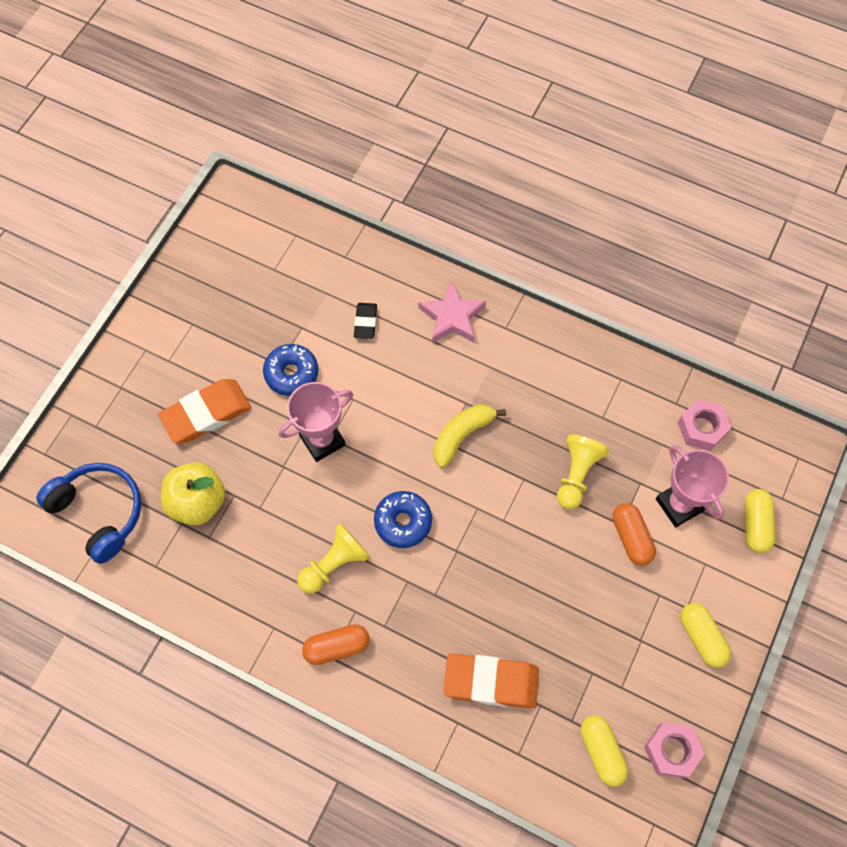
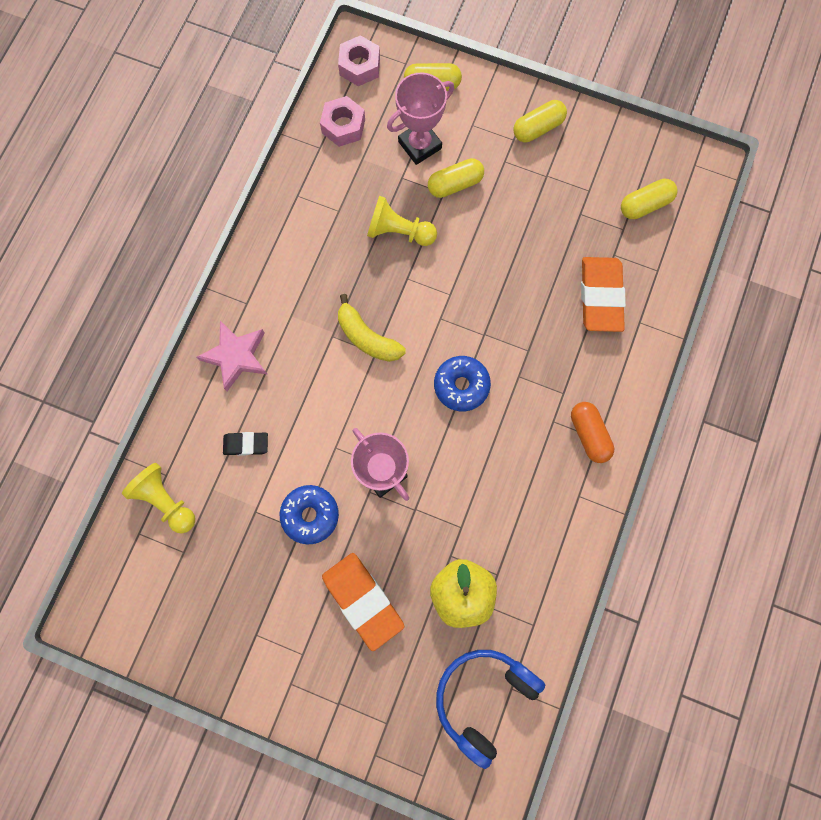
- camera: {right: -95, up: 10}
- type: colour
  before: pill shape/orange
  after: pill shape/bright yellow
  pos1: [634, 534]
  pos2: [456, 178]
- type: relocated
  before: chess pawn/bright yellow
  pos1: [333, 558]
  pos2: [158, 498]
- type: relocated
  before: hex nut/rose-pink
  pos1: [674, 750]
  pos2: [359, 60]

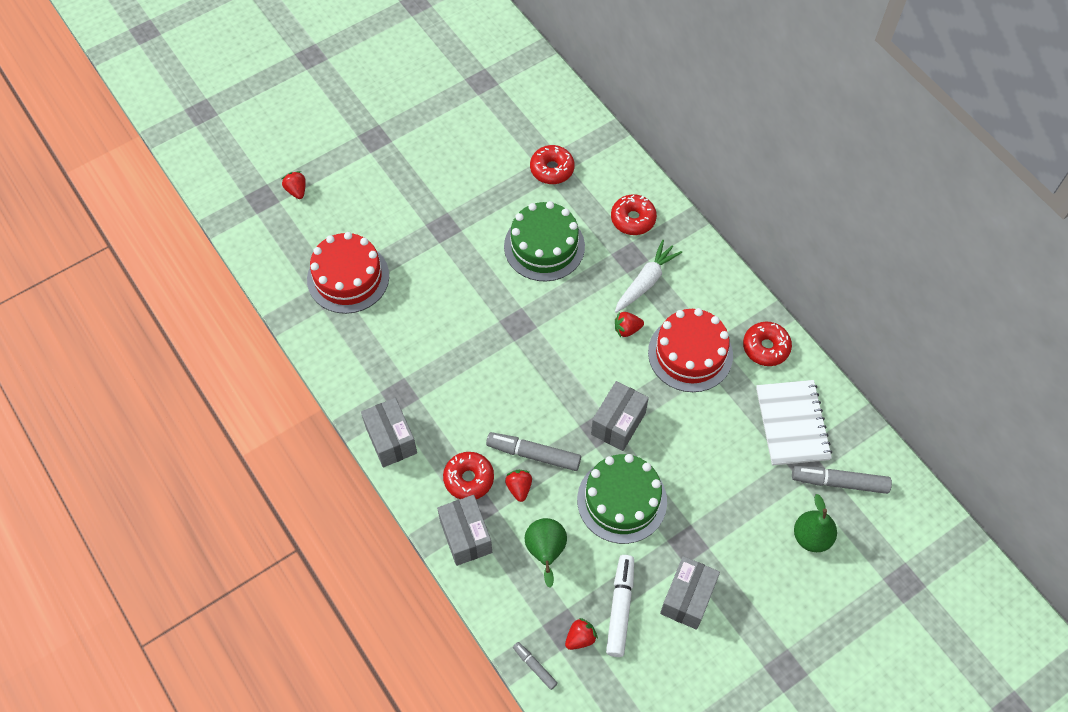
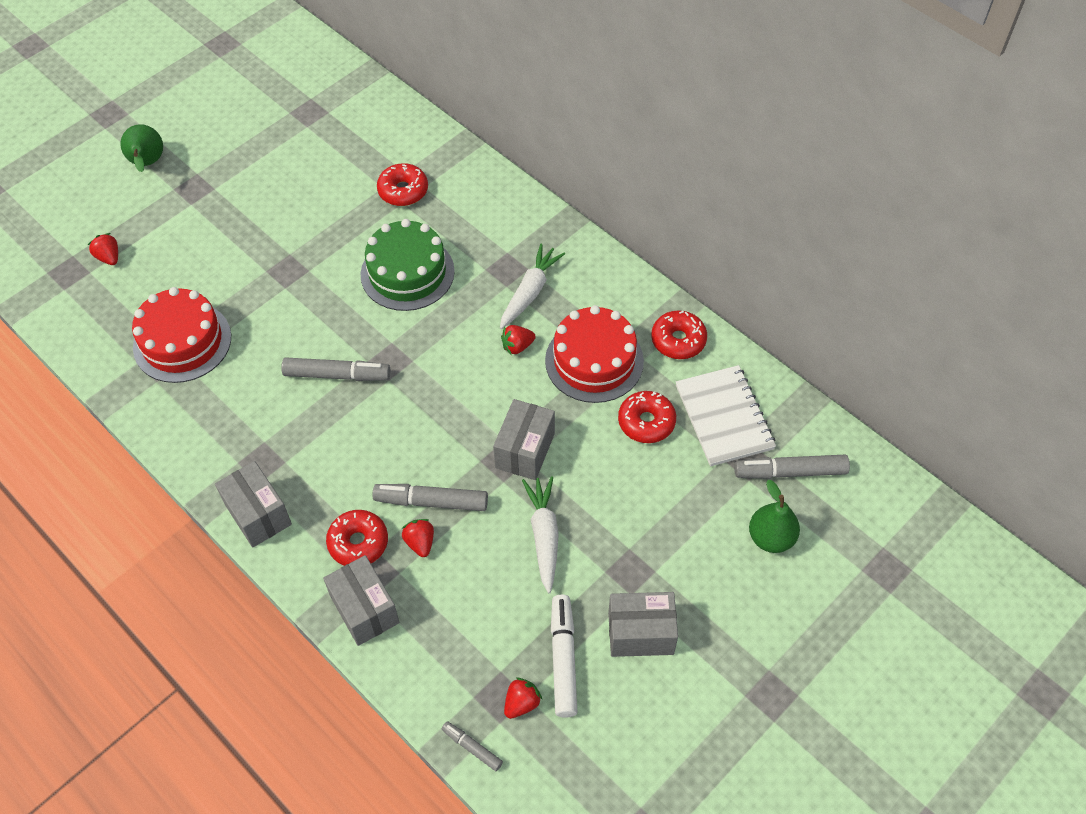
- camera: {right: -10, up: -5}
- type: relocated
  before: doughnut/crimson
  pos1: [634, 214]
  pos2: [647, 417]
- type: exchanged
  before: cake/leaf-green
  after: root vegetable/white
  pos1: [622, 499]
  pos2: [540, 534]
- type: relocated
  before: toy pear/leaf-green
  pos1: [546, 553]
  pos2: [141, 148]
- type: spun
  before: parcel/gray
  pos1: [690, 593]
  pos2: [643, 624]
  turn: 75
- type: appeared
  after: marker pen/gray
  pos2: [335, 369]

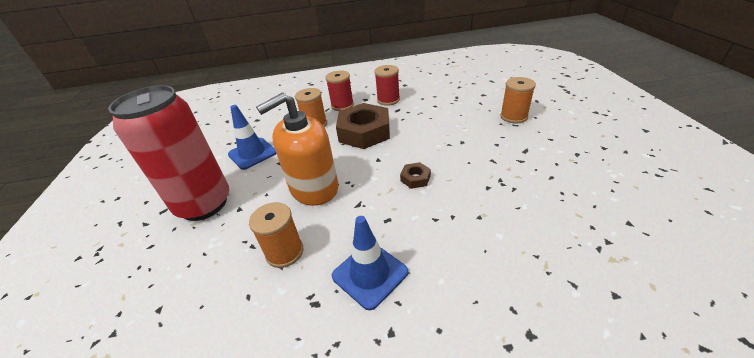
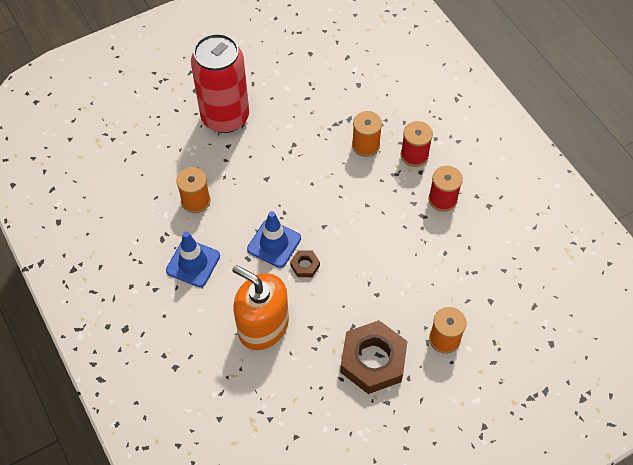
- camera: {right: 65, up: 20}
- type: relocated
  before: soap pump/orange
  pos1: [297, 149]
  pos2: [260, 307]
- type: relocated
  before: hex nut/dark brown
  pos1: [363, 126]
  pos2: [373, 357]
- type: relocated
  before: road cone/cobalt
  pos1: [252, 137]
  pos2: [274, 239]

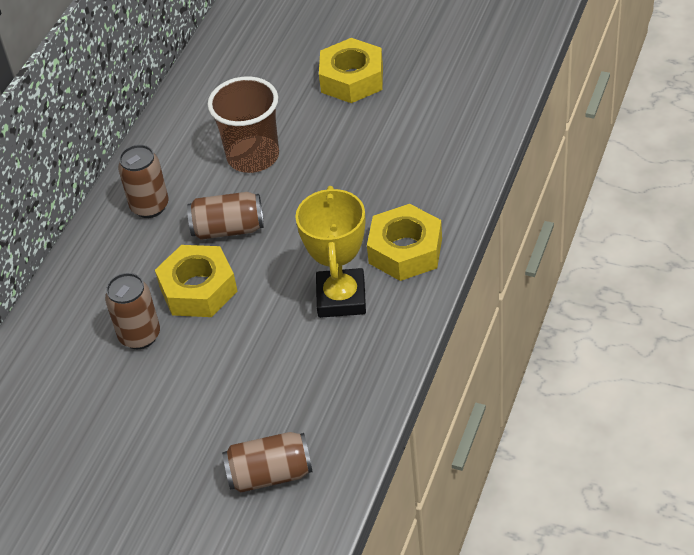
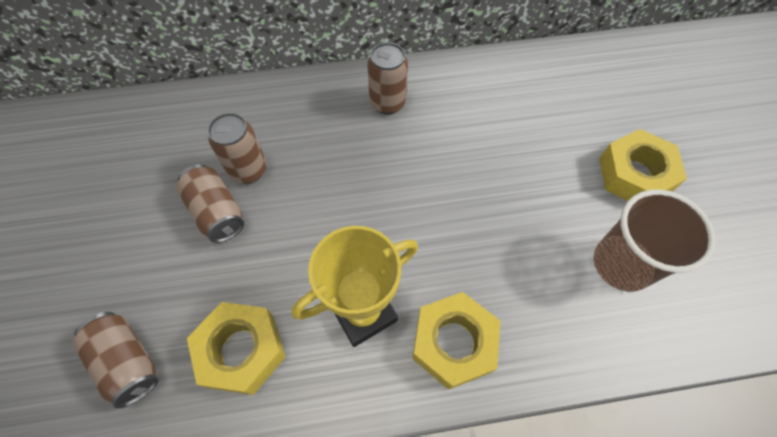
- camera: {right: 55, up: 15}
- type: relocated
  before: cup/dark brown
  pos1: [243, 124]
  pos2: [655, 240]
- type: relocated
  before: tin/dark brown
  pos1: [225, 216]
  pos2: [210, 203]
- type: relocated
  before: hex nut/bright yellow
  pos1: [196, 281]
  pos2: [236, 348]

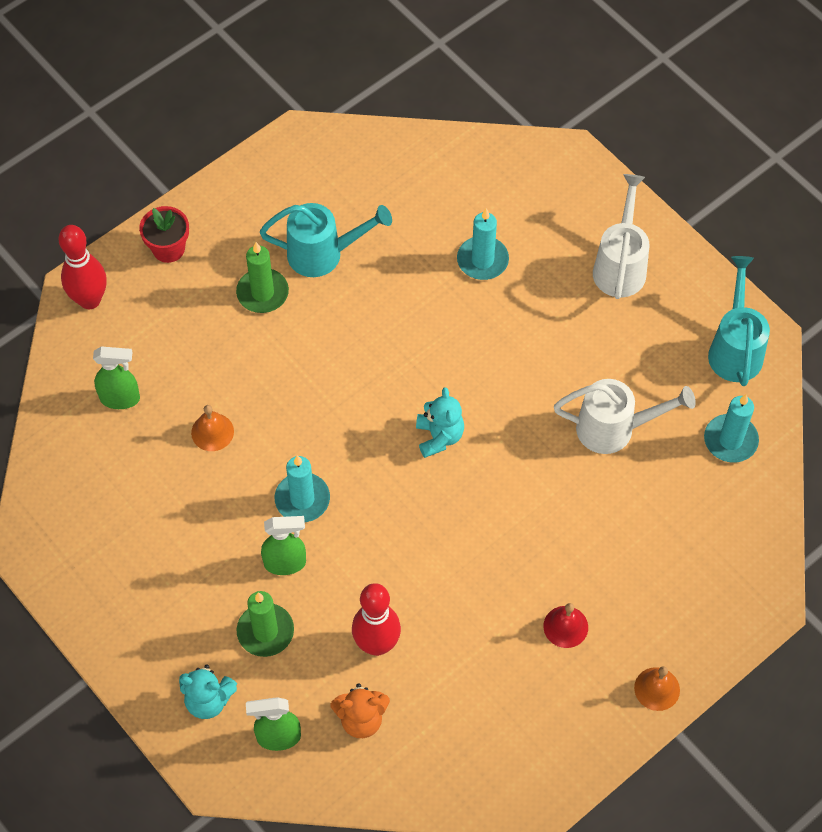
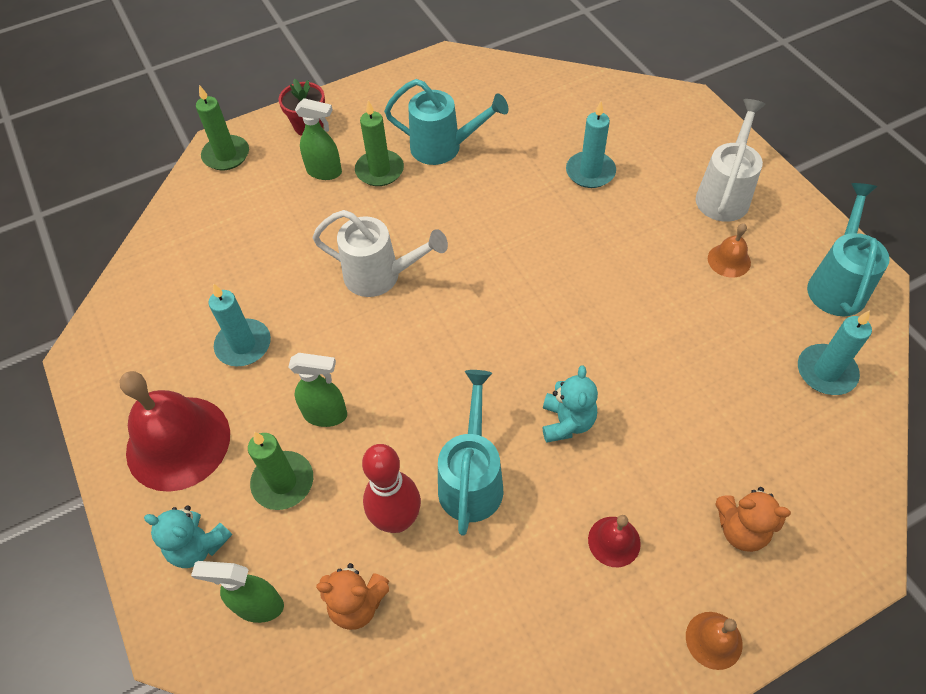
- camera: {right: 15, up: -5}
- type: exchanged
  before: tenpin/crimson
  after: candle/leaf-green
  pos1: [83, 267]
  pos2: [222, 127]
- type: relocated
  before: sprayer/leaf-green
  pos1: [116, 377]
  pos2: [318, 139]
- type: relocated
  before: watering pot/white
  pos1: [625, 416]
  pos2: [380, 253]
- type: relocated
  before: stuffed bear/turquoise
  pos1: [440, 422]
  pos2: [570, 404]
- type: relocated
  before: bell/orange
  pos1: [212, 428]
  pos2: [729, 250]
- type: relocated
  before: candle/turquoise
  pos1: [302, 488]
  pos2: [240, 325]
- type: appeared
  after: watering pot/turquoise
  pos2: [470, 453]
- type: appeared
  after: bell/crimson
  pos2: [175, 431]
- type: appeared
  after: stuffed bear/orange
  pos2: [753, 519]

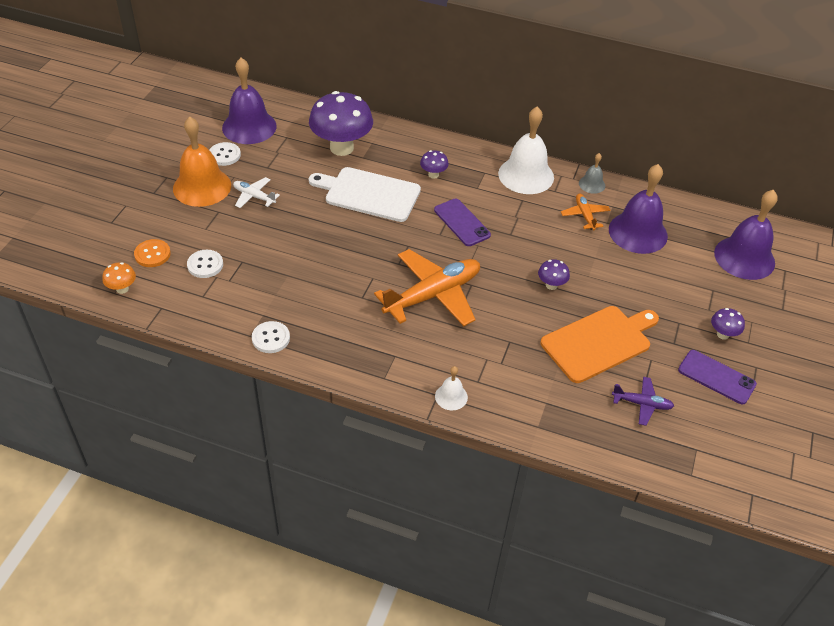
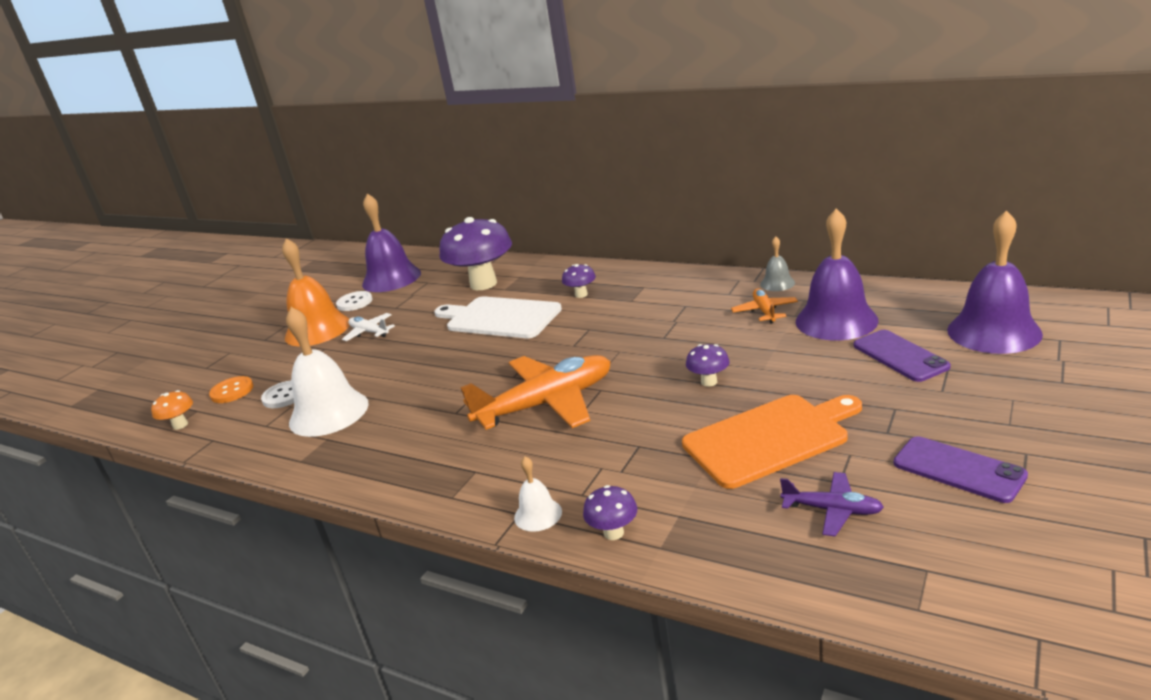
- camera: {right: 15, up: -20}
- type: relocated
  before: bell/white
  pos1: [526, 150]
  pos2: [327, 372]
- type: relocated
  before: phone/royal purple
  pos1: [462, 222]
  pos2: [902, 356]
- type: relocated
  before: toadstool/royal purple
  pos1: [728, 324]
  pos2: [610, 512]
- type: missing
  before: shirt button/white
  pos1: [271, 337]

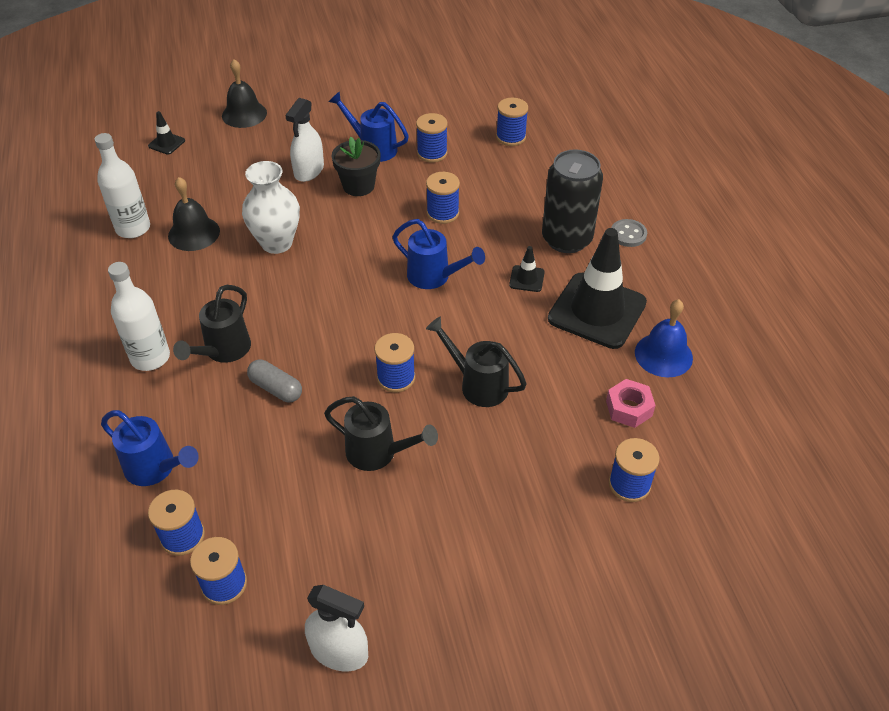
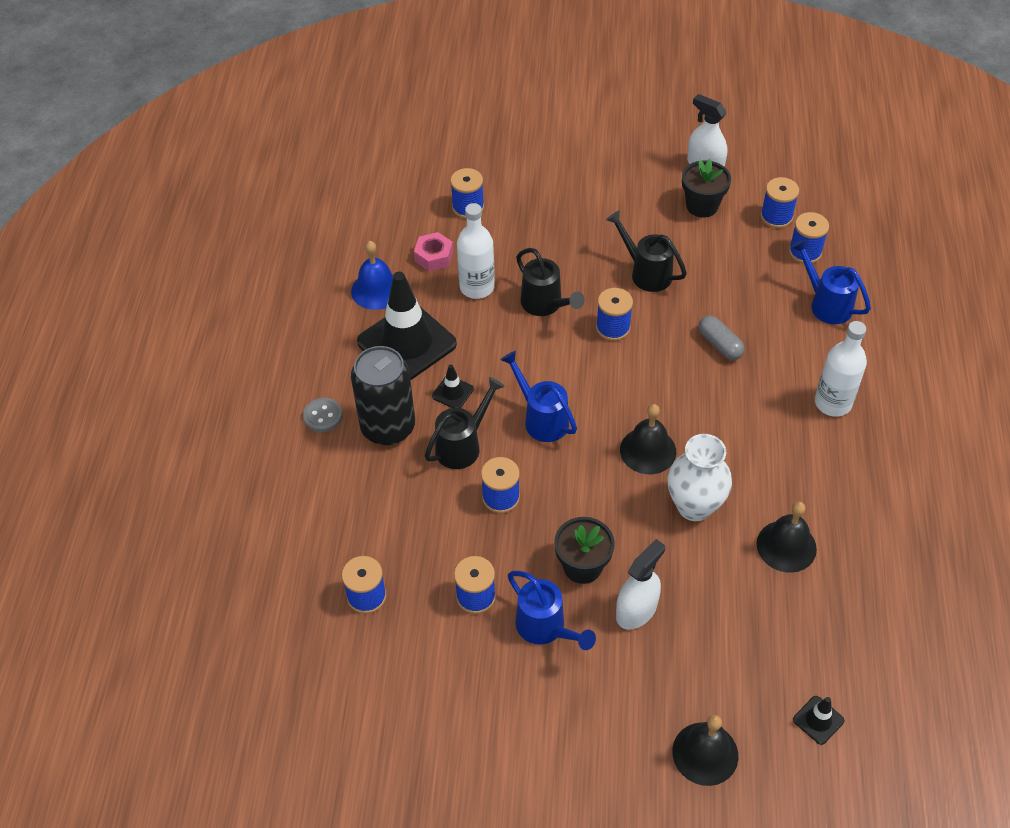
- camera: {right: -160, up: 5}
- type: relocated
  before: flask/white
  pos1: [122, 185]
  pos2: [476, 251]
- type: relocated
  before: watering pot/black
  pos1: [212, 324]
  pos2: [465, 423]
- type: appeared
  after: potted plant/black
  pos2: [706, 188]
- type: appeared
  after: bell/black
  pos2: [648, 439]

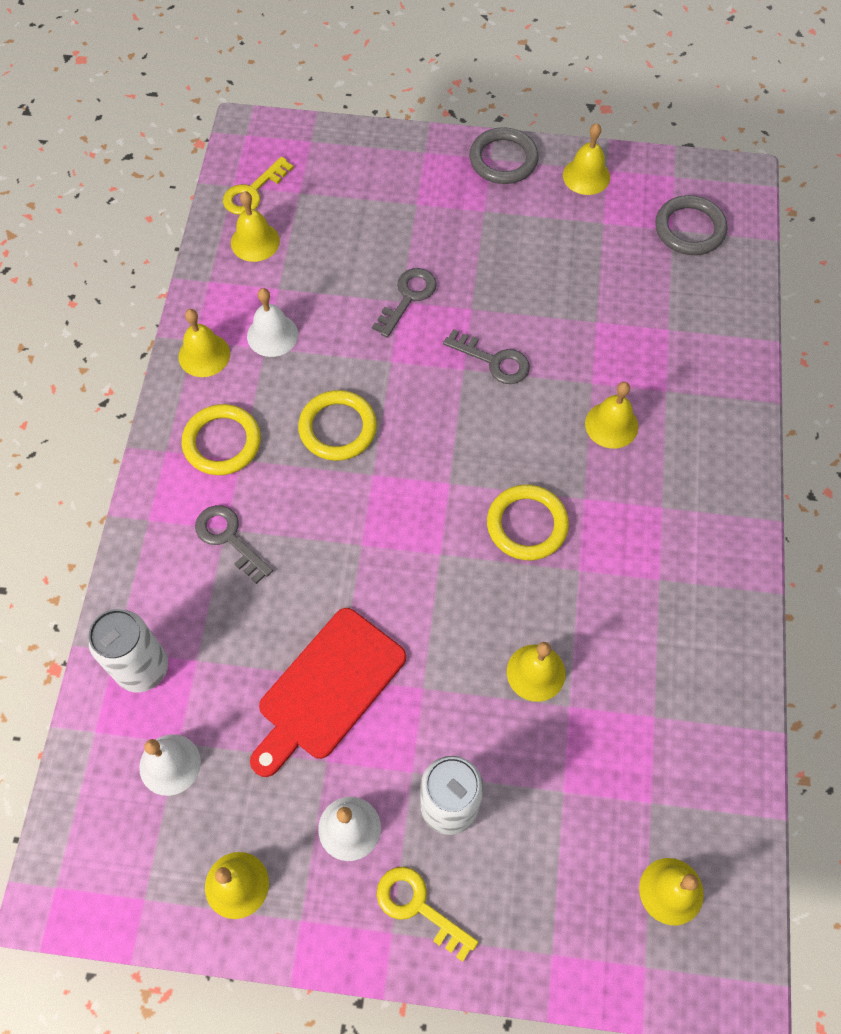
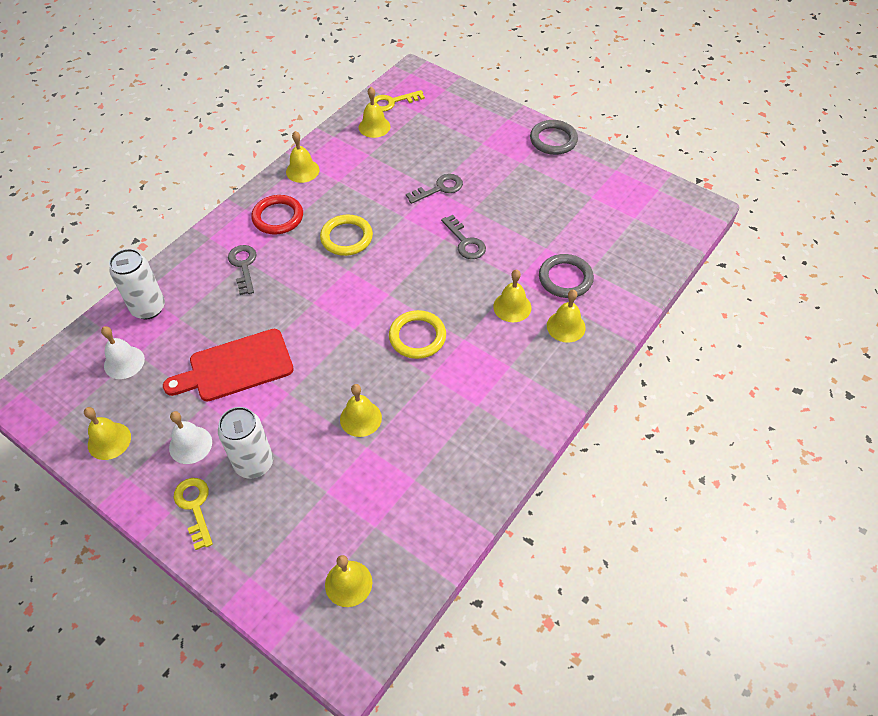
- camera: {right: 30, up: -10}
- type: relocated
  before: bell/bright yellow
  pos1: [586, 159]
  pos2: [566, 316]
- type: relocated
  before: ring/gray
  pos1: [691, 225]
  pos2: [566, 276]
- type: missing
  before: bell/white
  pos1: [272, 322]
- type: colour
  before: ring/bright yellow
  after: ring/crimson
  pos1: [221, 439]
  pos2: [277, 215]

